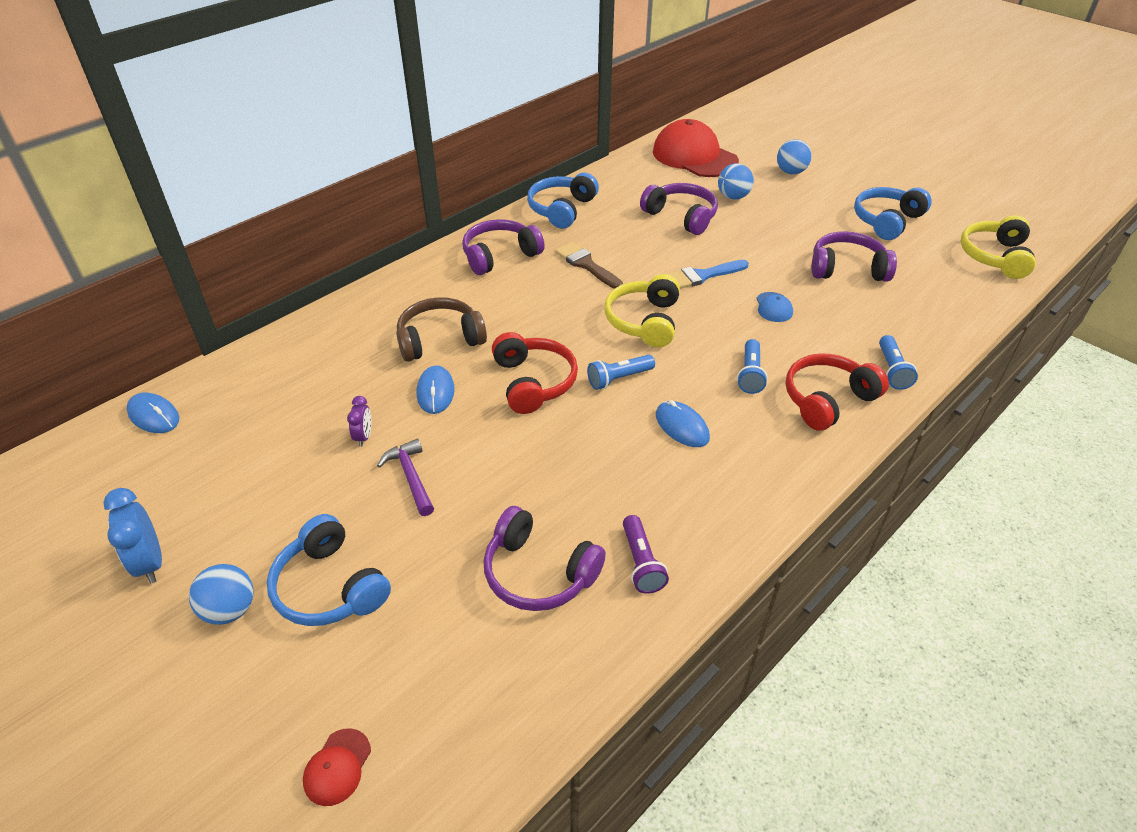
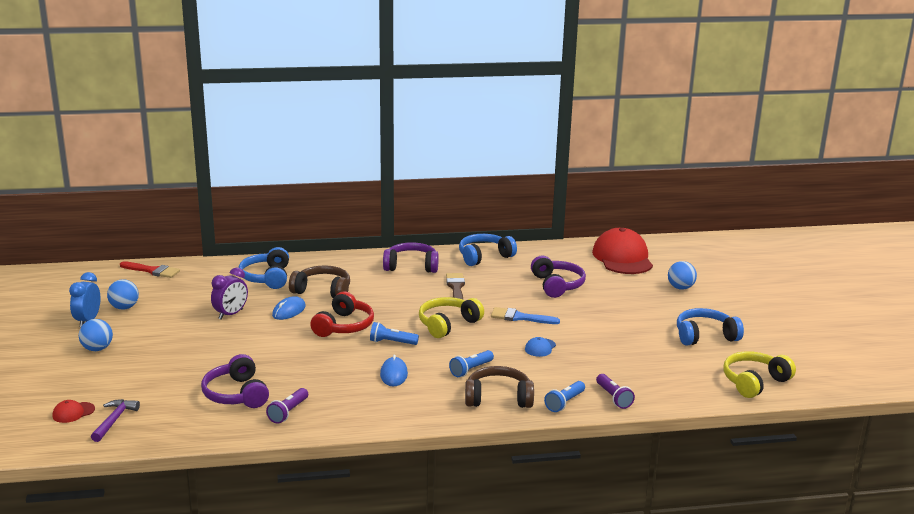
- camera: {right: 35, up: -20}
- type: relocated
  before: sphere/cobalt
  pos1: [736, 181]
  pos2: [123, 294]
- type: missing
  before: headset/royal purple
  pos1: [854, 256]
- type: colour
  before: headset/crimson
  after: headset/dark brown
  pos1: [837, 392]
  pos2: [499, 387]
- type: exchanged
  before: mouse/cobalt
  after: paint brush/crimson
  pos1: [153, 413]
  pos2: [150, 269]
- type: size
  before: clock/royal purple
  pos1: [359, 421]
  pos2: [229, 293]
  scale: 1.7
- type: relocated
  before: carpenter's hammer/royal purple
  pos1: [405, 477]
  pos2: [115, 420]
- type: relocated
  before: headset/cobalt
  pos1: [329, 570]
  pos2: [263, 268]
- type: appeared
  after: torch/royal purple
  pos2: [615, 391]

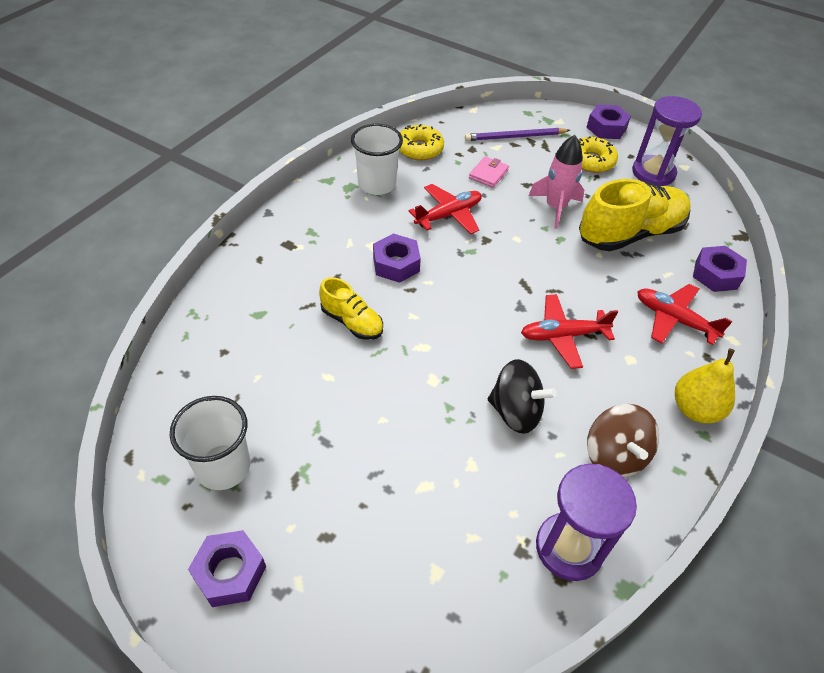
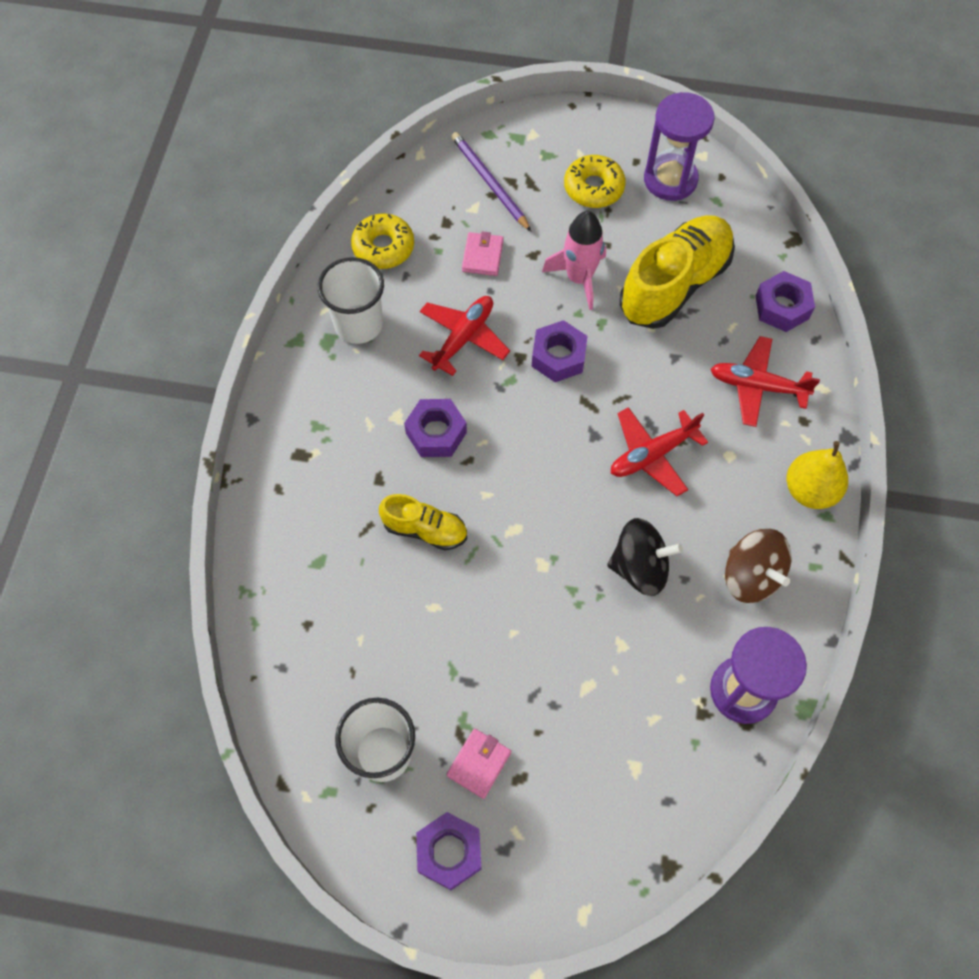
- camera: {right: -20, up: 15}
- type: relocated
  before: hex nut/royal purple
  pos1: [608, 122]
  pos2: [559, 351]
- type: spun
  before: pencil/royal purple
  pos1: [517, 134]
  pos2: [491, 182]
  turn: 90
- type: appeared
  after: card wallet/rose-pink
  pos2: [478, 764]

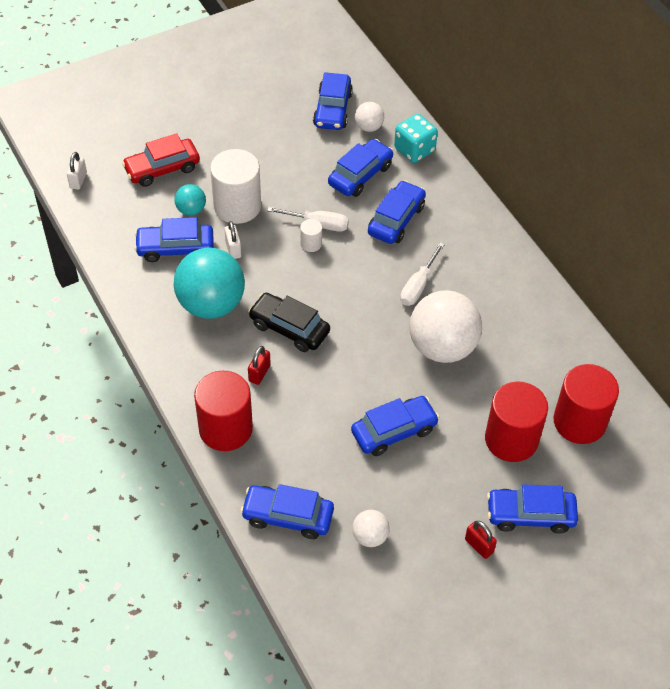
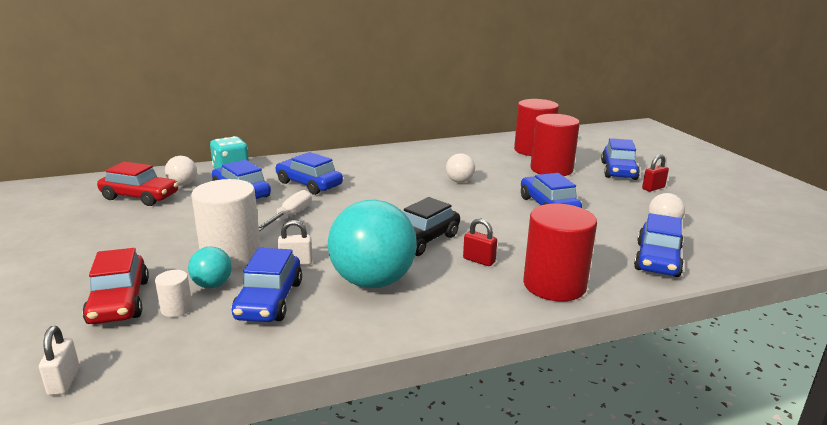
- camera: {right: -80, up: -30}
- type: colour
  before: automobile/cobalt
  after: automobile/crimson
  pos1: [333, 101]
  pos2: [138, 184]
- type: spun
  before: lock/white
  pos1: [77, 171]
  pos2: [59, 360]
  turn: 60
- type: relocated
  before: cylinder/white
  pos1: [311, 235]
  pos2: [173, 293]
- type: missing
  before: hand screwdriver/white
  pos1: [422, 274]
- type: size
  before: sphere/white
  pos1: [446, 326]
  pos2: [460, 168]
  scale: 0.47

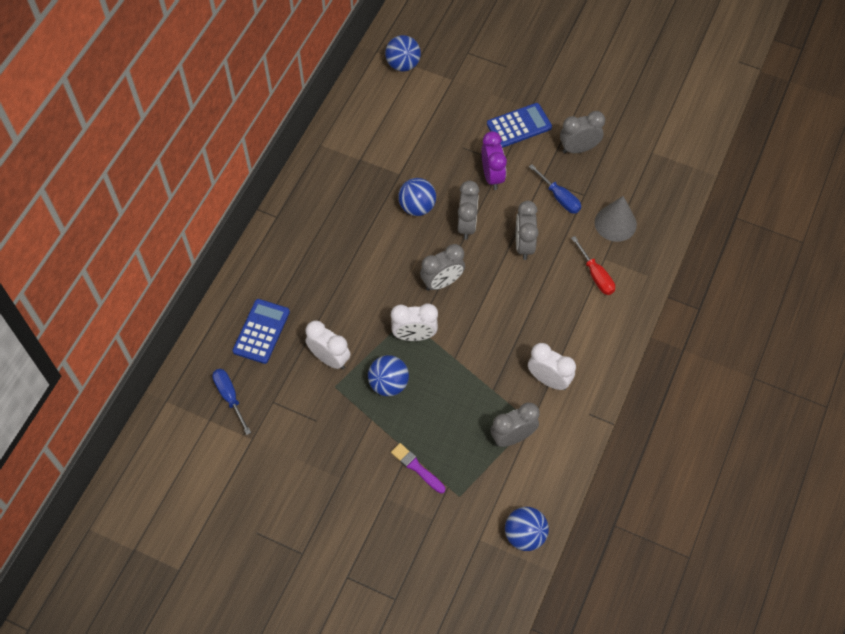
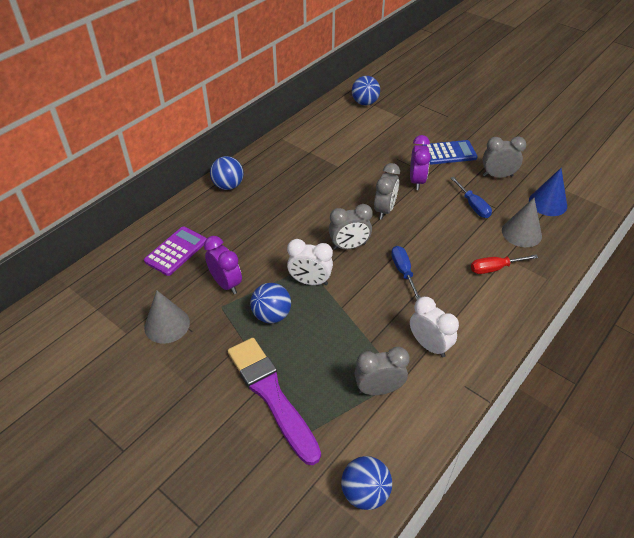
- camera: {right: 15, up: -15}
- type: relocated
  before: sphere/cobalt
  pos1: [417, 197]
  pos2: [227, 173]
- type: missing
  before: clock/gray
  pos1: [527, 230]
- type: spun
  before: hand screwdriver/crimson
  pos1: [593, 265]
  pos2: [504, 264]
  turn: 90
- type: colour
  before: adding machine/cobalt
  after: adding machine/royal purple
  pos1: [261, 331]
  pos2: [175, 251]
- type: colour
  before: clock/white
  after: clock/royal purple
  pos1: [327, 345]
  pos2: [223, 265]
- type: relocated
  before: hand screwdriver/cobalt
  pos1: [231, 402]
  pos2: [406, 273]
- type: size
  before: paint brush/royal purple
  pos1: [418, 468]
  pos2: [274, 401]
  scale: 2.15
- type: appeared
  after: cone shape/cobalt
  pos2: [548, 192]
- type: appeared
  after: cone shape/gray
  pos2: [167, 317]

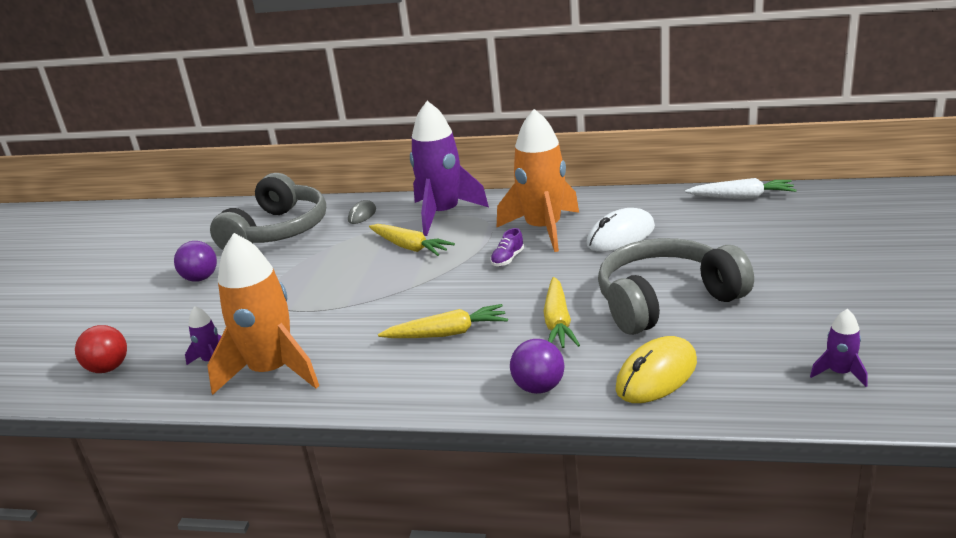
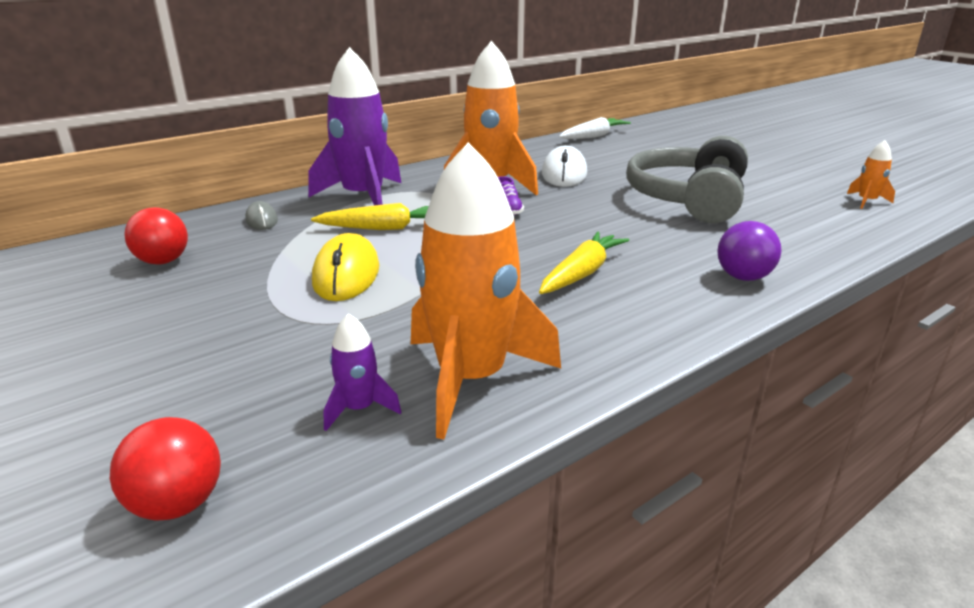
- camera: {right: -50, up: 0}
- type: exchanged
  before: headset/gray
  after: sphere/crimson
  pos1: [268, 211]
  pos2: [156, 236]
- type: missing
  before: sphere/royal purple
  pos1: [195, 261]
- type: missing
  before: root vegetable/bright yellow
  pos1: [561, 312]
- type: colour
  before: rocket/royal purple
  after: rocket/orange
  pos1: [839, 348]
  pos2: [871, 174]
- type: relocated
  before: mouse/bright yellow
  pos1: [656, 369]
  pos2: [345, 267]

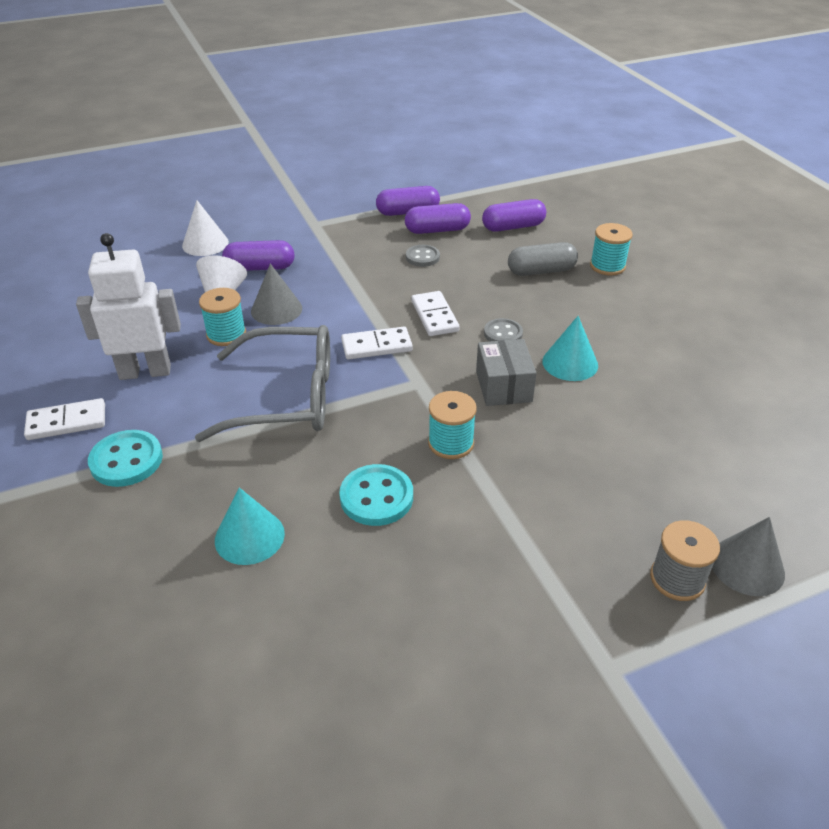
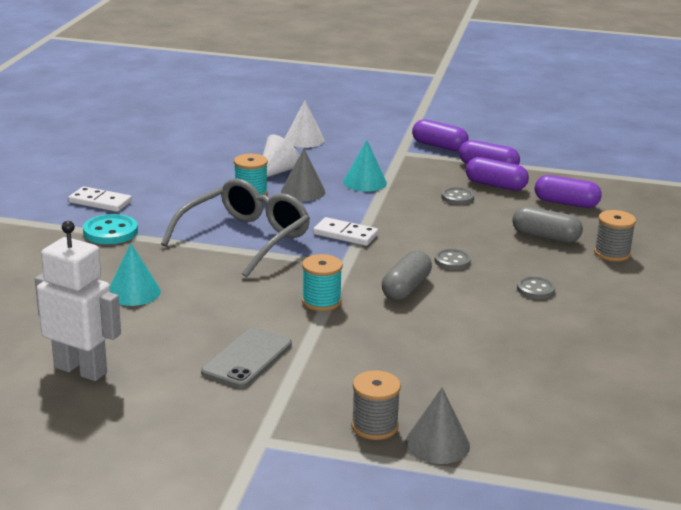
- camera: {right: 35, up: -15}
- type: colour
  before: bobbin/turquoise
  after: bobbin/gray
  pos1: [611, 249]
  pos2: [615, 235]
- type: relocated
  before: robot figure/white
  pos1: [128, 306]
  pos2: [78, 301]
- type: relocated
  before: pill shape/royal purple
  pos1: [258, 255]
  pos2: [440, 135]
- type: missing
  before: domino/white
  pos1: [435, 313]
- type: relocated
  before: cone shape/turquoise
  pos1: [570, 348]
  pos2: [365, 166]
- type: spun
  before: glasses/gray
  pos1: [262, 383]
  pos2: [235, 227]
  turn: -90
- type: exchanged
  before: parcel/gray
  after: pill shape/gray
  pos1: [506, 372]
  pos2: [407, 275]
- type: missing
  before: shirt button/turquoise
  pos1: [376, 495]
- type: appeared
  after: shirt button/gray
  pos2: [536, 287]
- type: appeared
  after: phone/gray
  pos2: [246, 357]

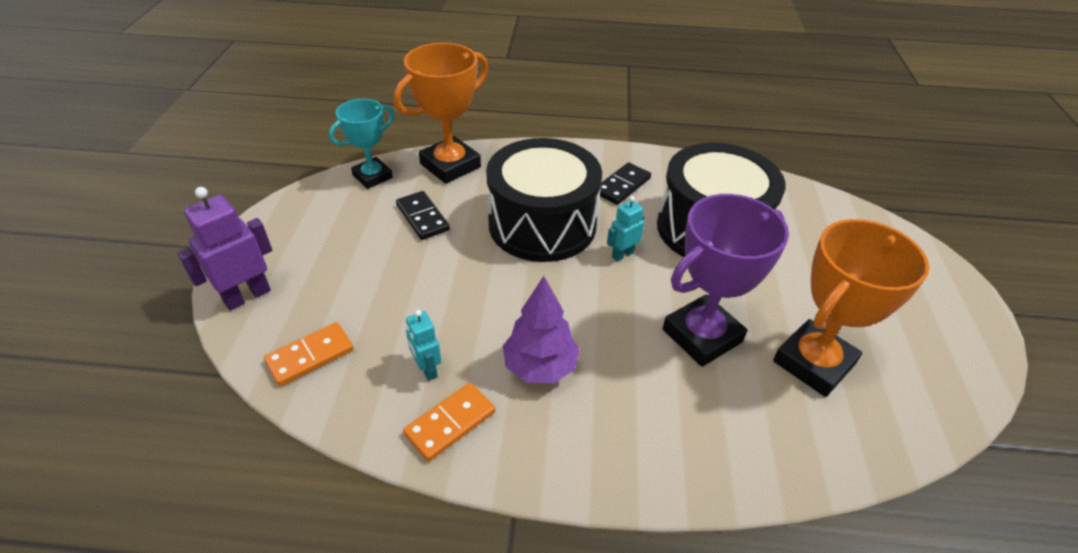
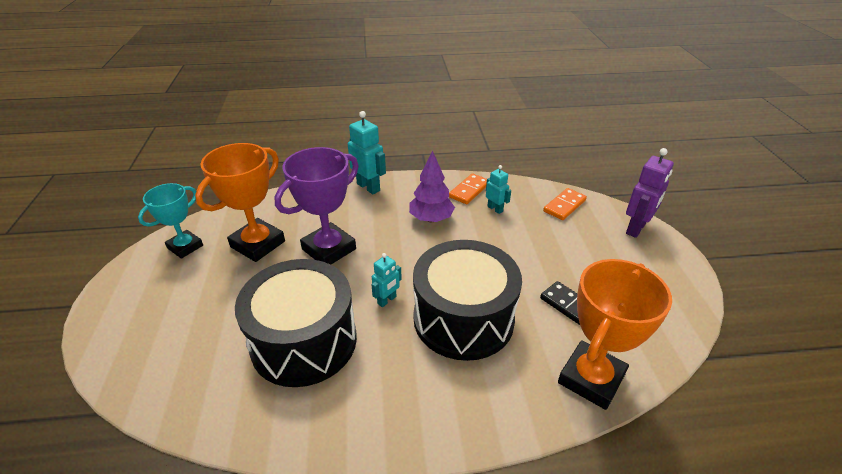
- camera: {right: 170, up: -5}
- type: relocated
  before: award cup/turquoise
  pos1: [361, 144]
  pos2: [170, 221]
- type: missing
  before: domino/black
  pos1: [625, 183]
- type: appeared
  after: robot figure/turquoise
  pos2: [367, 152]

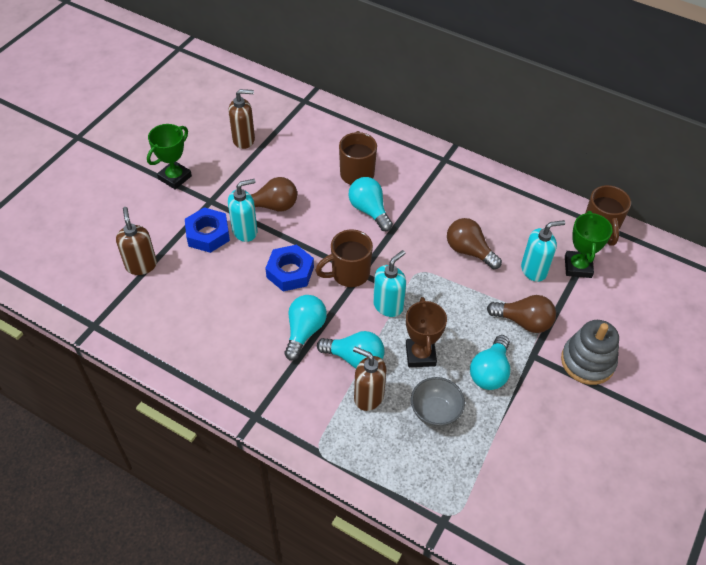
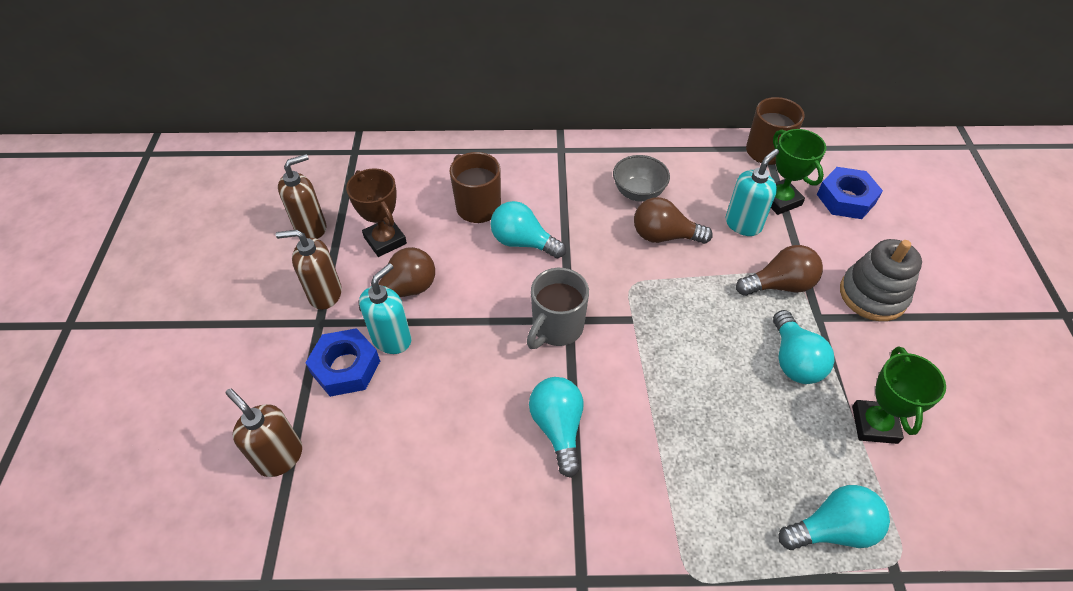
- camera: {right: -30, up: 0}
- type: relocated
  before: award cup/leaf-green
  pos1: [169, 157]
  pos2: [899, 395]
- type: colour
  before: mug/dark brown
  after: mug/gray
  pos1: [344, 258]
  pos2: [558, 308]
- type: relocated
  before: hex nut/cobalt
  pos1: [289, 268]
  pos2: [850, 193]
- type: missing
  before: soap pump/turquoise
  pos1: [389, 283]
- type: relocated
  before: award cup/dark brown
  pos1: [426, 332]
  pos2: [376, 213]
- type: relocated
  before: bulb/turquoise
  pos1: [350, 349]
  pos2: [834, 517]
- type: relocated
  before: soap pump/dark brown
  pos1: [369, 378]
  pos2: [309, 270]
- type: relocated
  before: serving bowl/gray
  pos1: [438, 402]
  pos2: [641, 178]

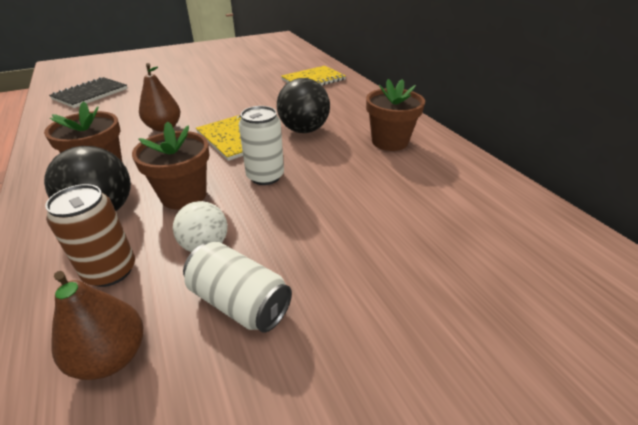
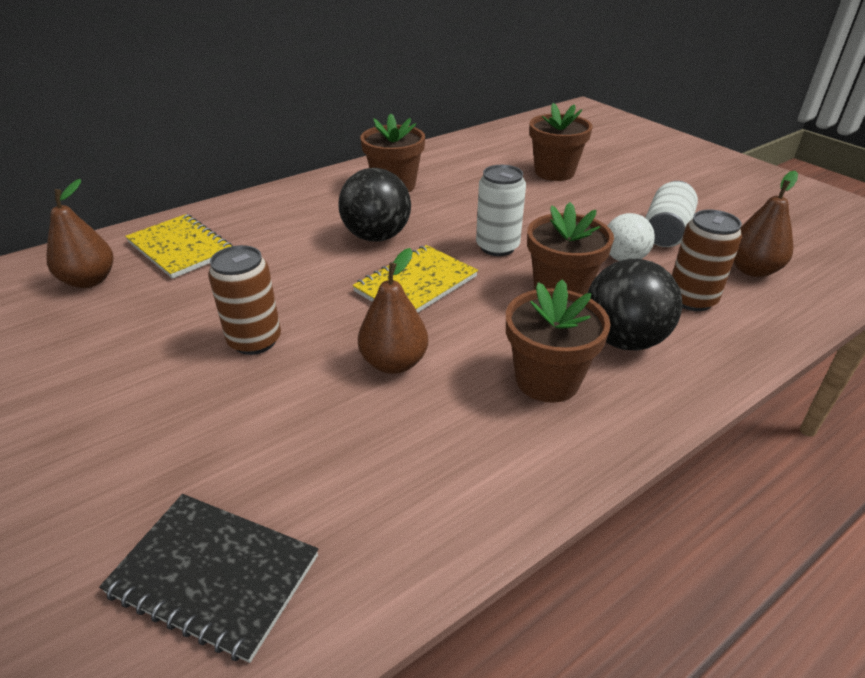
- camera: {right: -100, up: 0}
- type: appeared
  after: potted plant/dark brown
  pos2: [561, 142]
- type: appeared
  after: toy pear/dark brown
  pos2: [79, 233]
- type: appeared
  after: tin/dark brown
  pos2: [244, 300]

